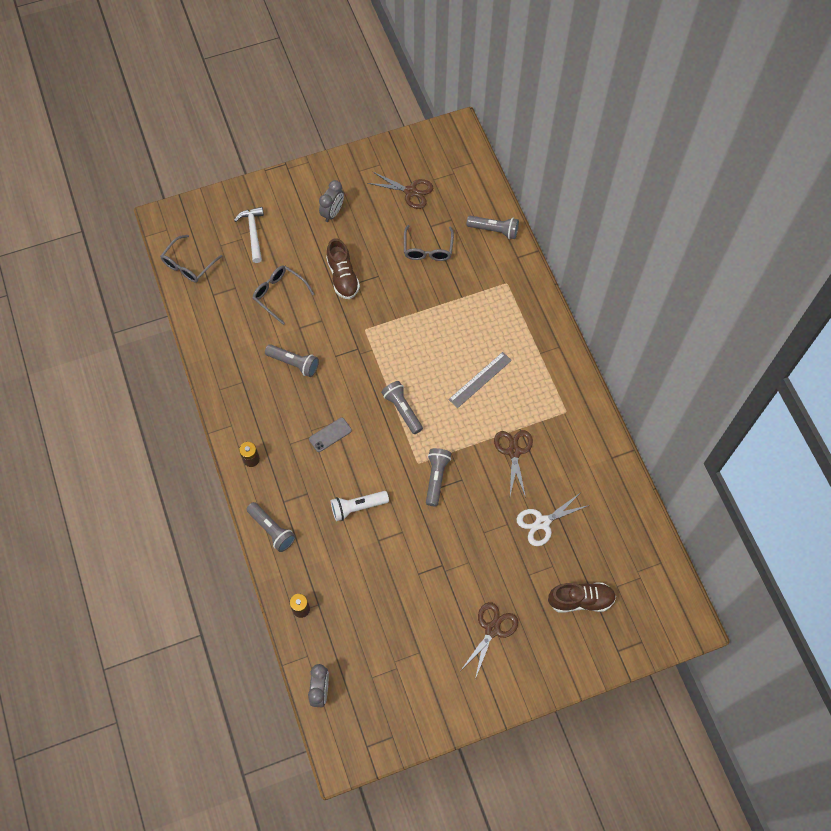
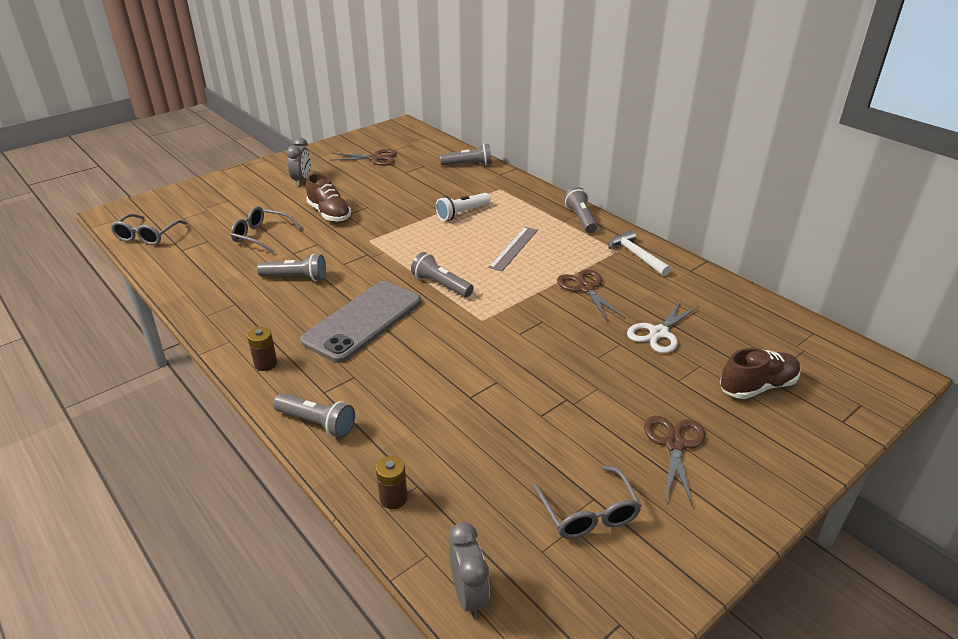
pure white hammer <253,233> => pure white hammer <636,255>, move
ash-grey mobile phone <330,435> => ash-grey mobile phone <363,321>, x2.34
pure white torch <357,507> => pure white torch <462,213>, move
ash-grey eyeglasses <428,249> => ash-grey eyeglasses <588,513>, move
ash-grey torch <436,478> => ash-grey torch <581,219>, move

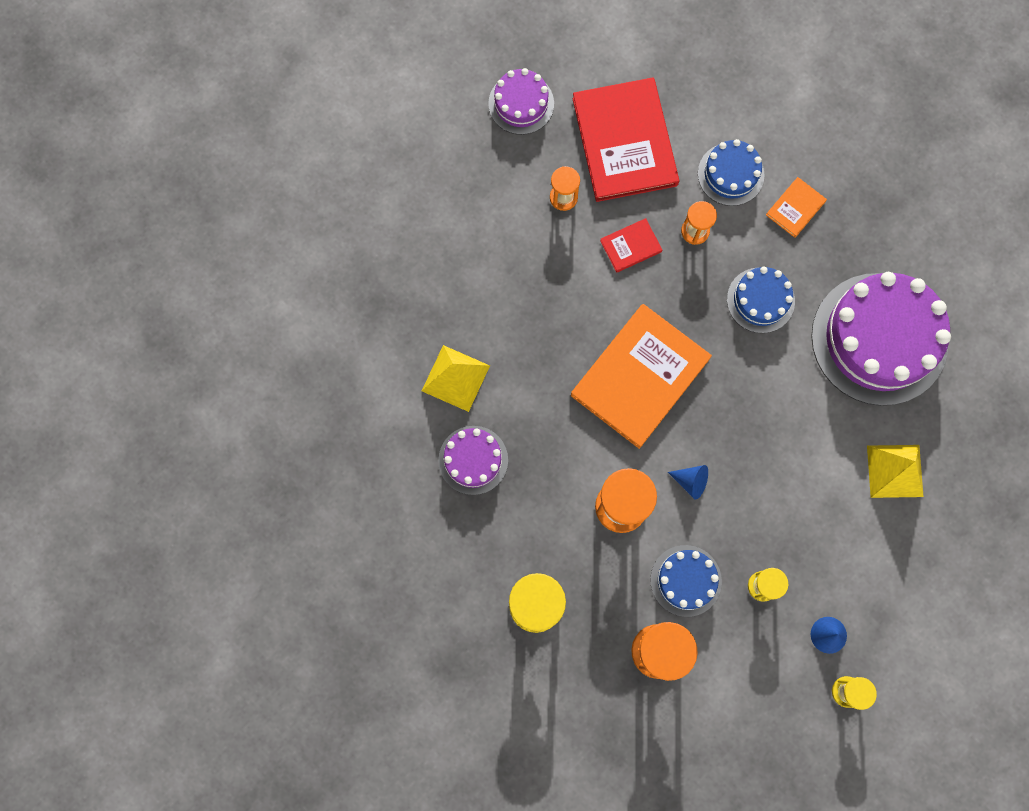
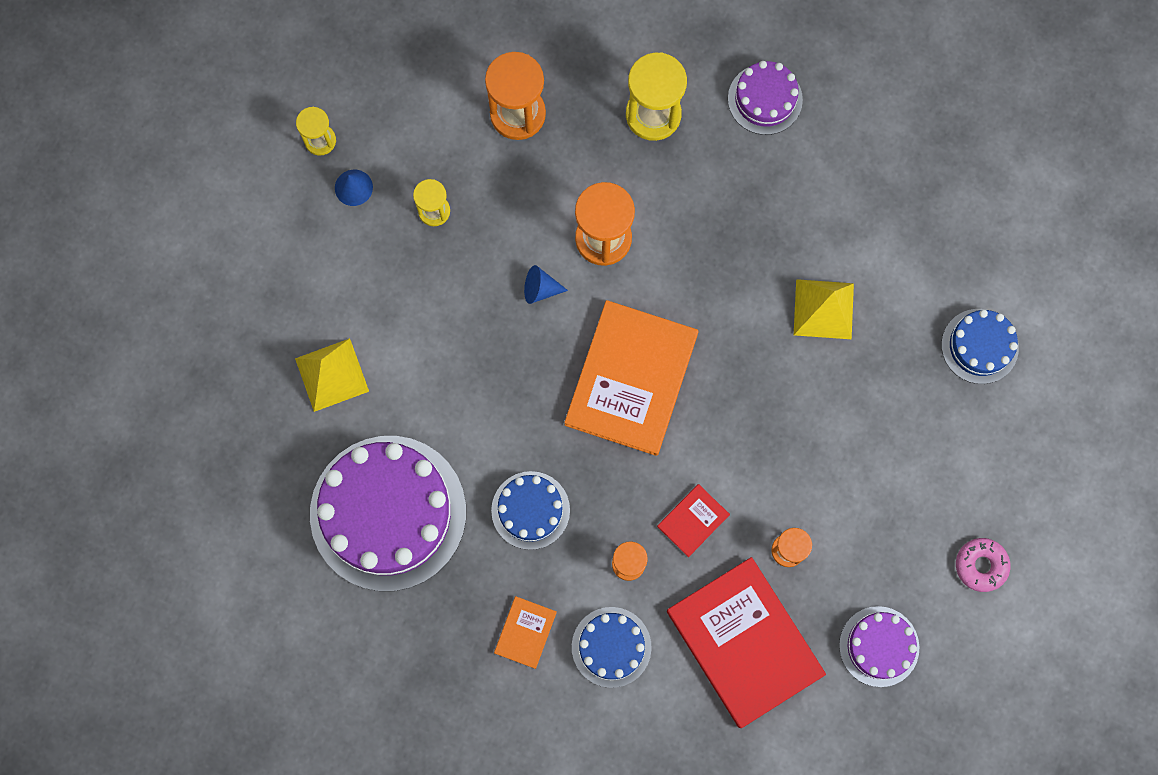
purple layer cake <473,460> => purple layer cake <765,99>, move
blue layer cake <686,580> => blue layer cake <979,346>, move
nothing => pink doughnut <981,565>

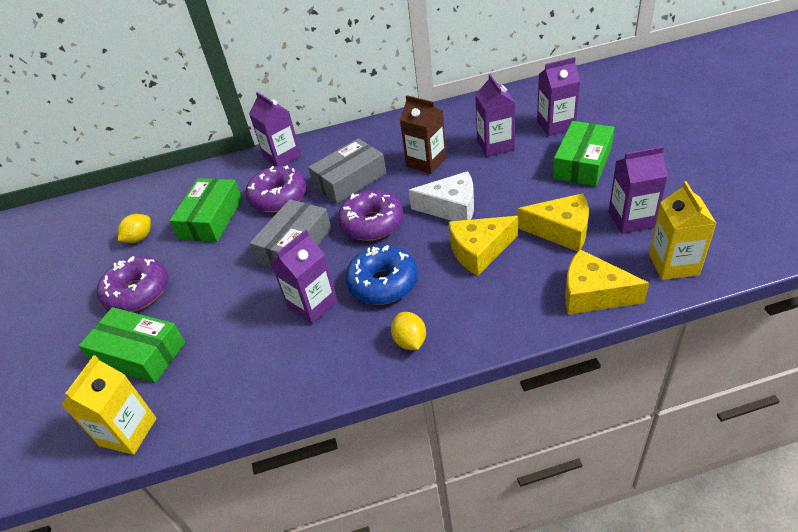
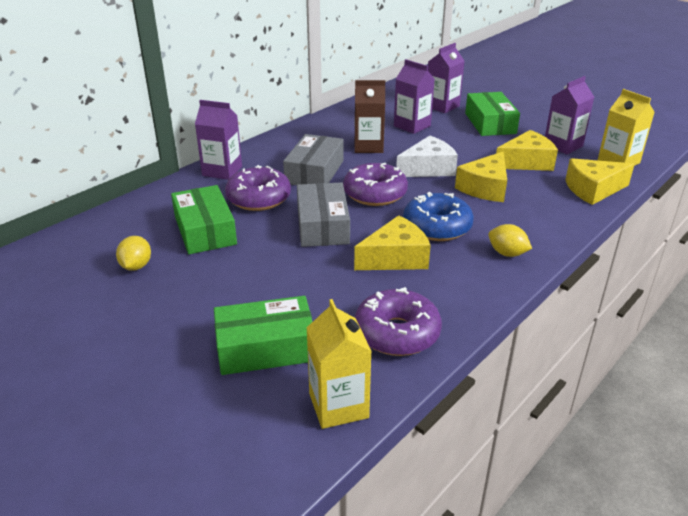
purple doughnut <137,292> => purple doughnut <397,333>, move
purple milk carton <312,305> => yellow piece of cheese <395,258>

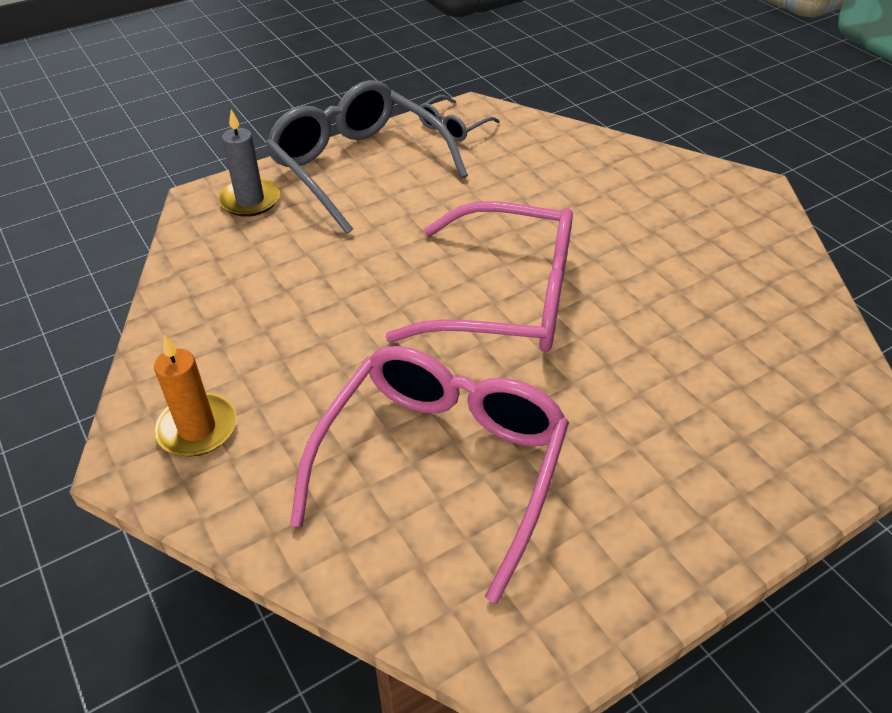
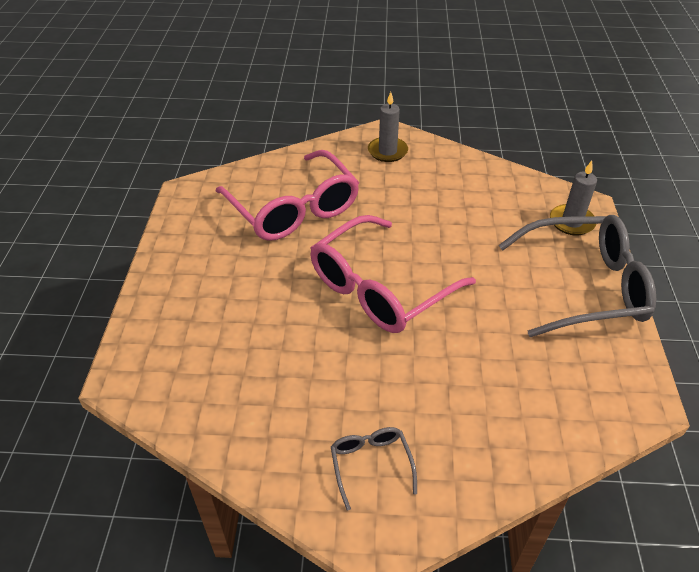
orange wax candle <197,428> => ash-grey wax candle <387,151>
ash-grey eyeglasses <453,127> => ash-grey eyeglasses <371,464>, move

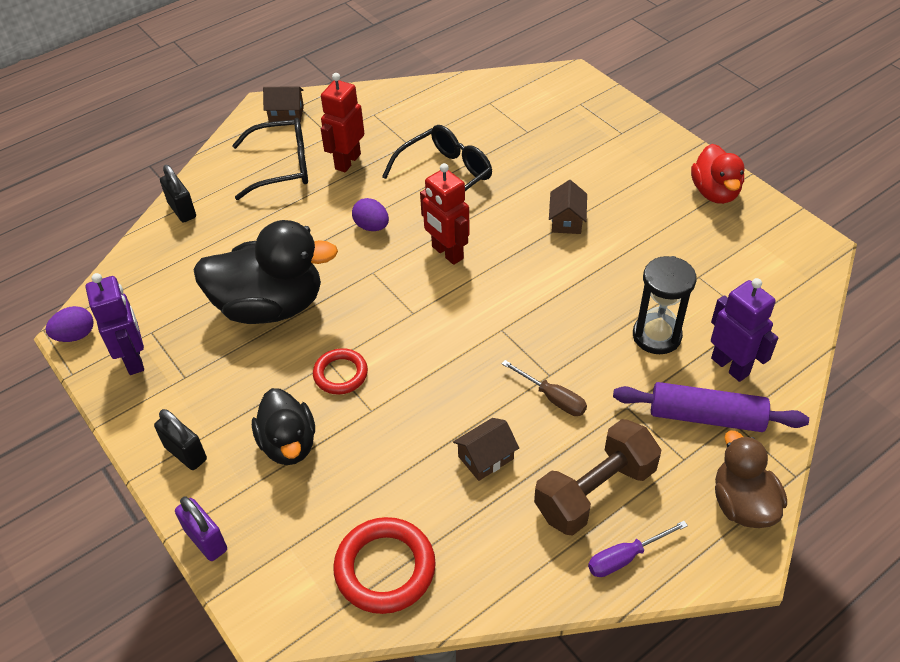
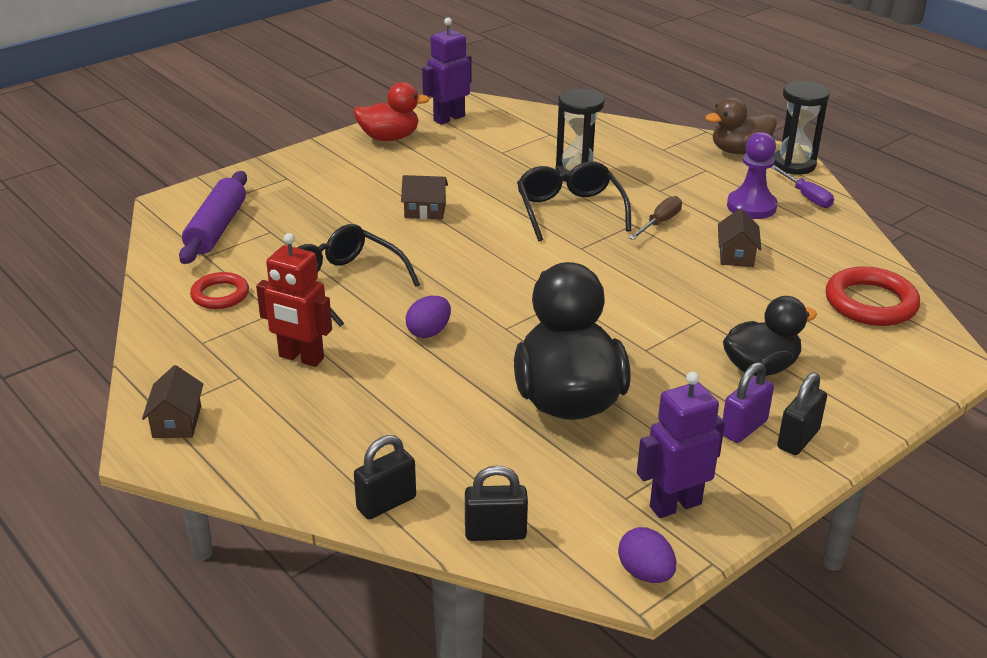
purple padlock <206,540> => purple padlock <743,428>, move
ebony eyeglasses <282,167> => ebony eyeglasses <569,210>, move
red hoop <340,374> => red hoop <220,295>, move
red robot figure <447,253> => nothing
dark brown cottage <485,457> => dark brown cottage <736,255>, 45 degrees clockwise
dark brown dumbbell <595,491> => purple pawn <751,206>
purple pastry roller <706,417> => purple pastry roller <217,228>, move
purple robot figure <730,366> => purple robot figure <449,118>, move
nothing => ebony padlock <495,533>
nothing => ebony sand timer <793,164>

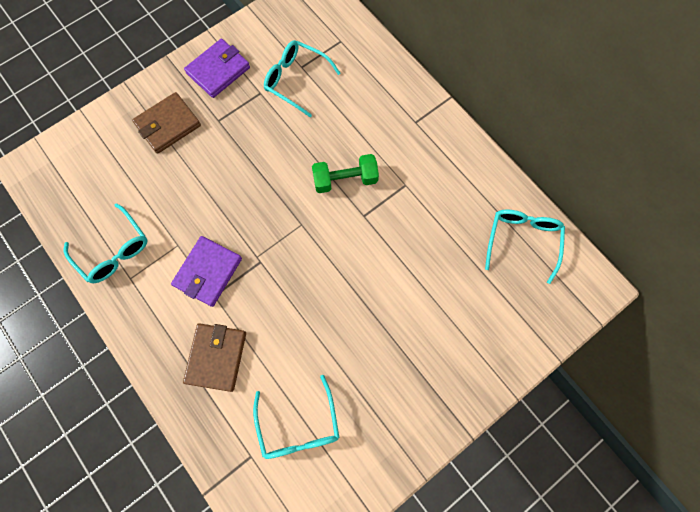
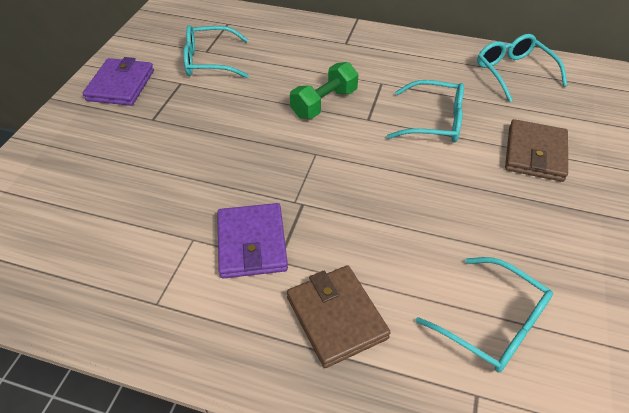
turquoise eyeglasses <113,250> => turquoise eyeglasses <433,121>, move
dark brown wallet <168,125> => dark brown wallet <535,153>, move

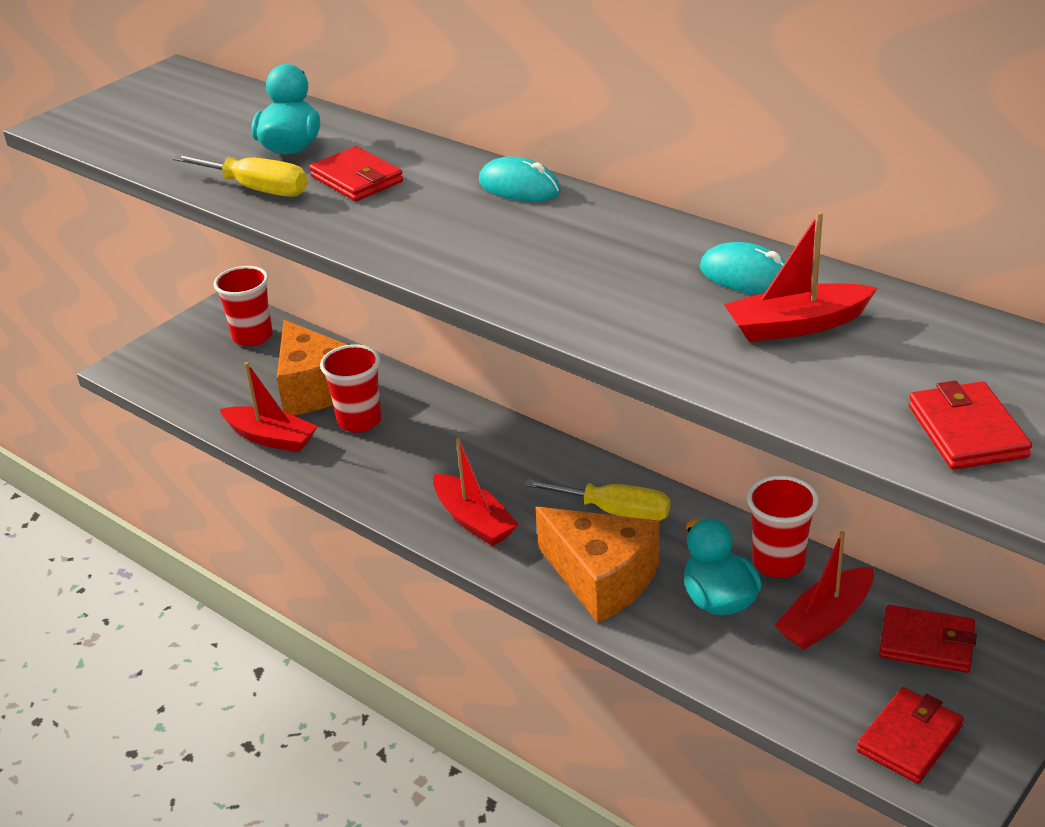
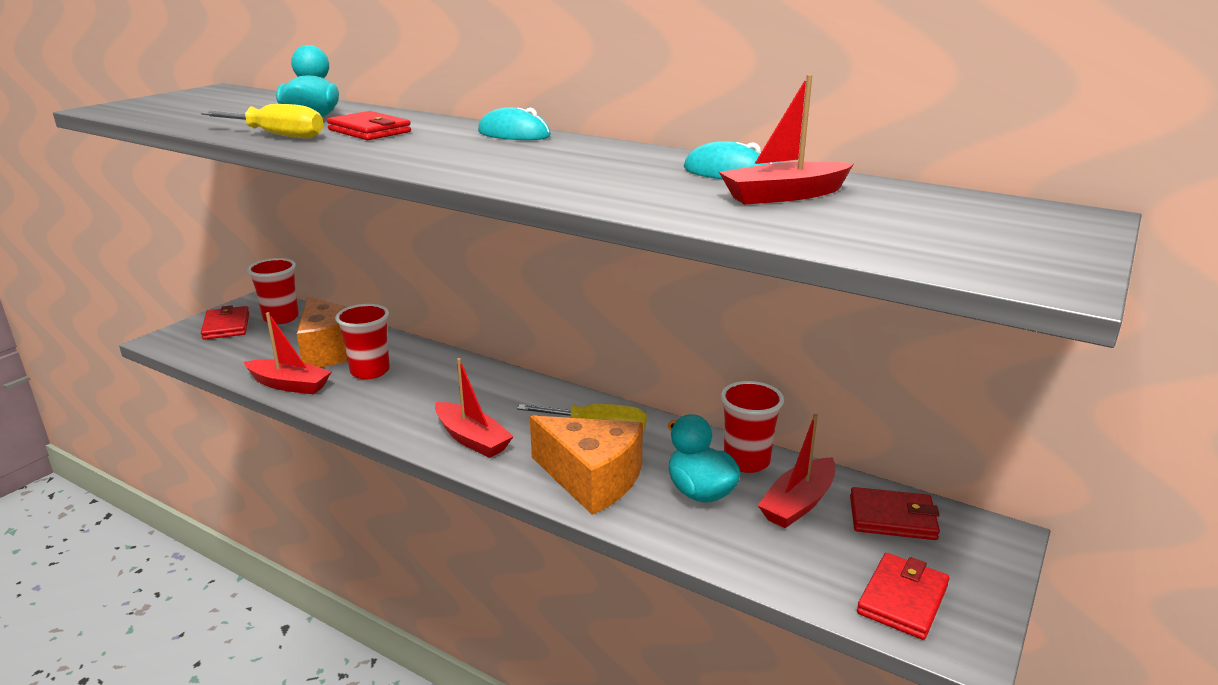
red wallet <966,431> => red wallet <226,326>, move

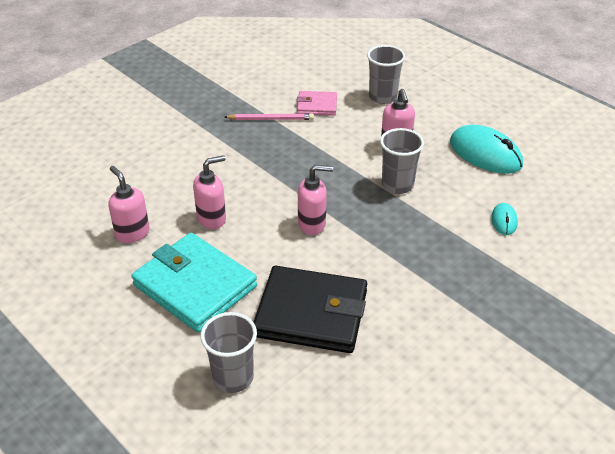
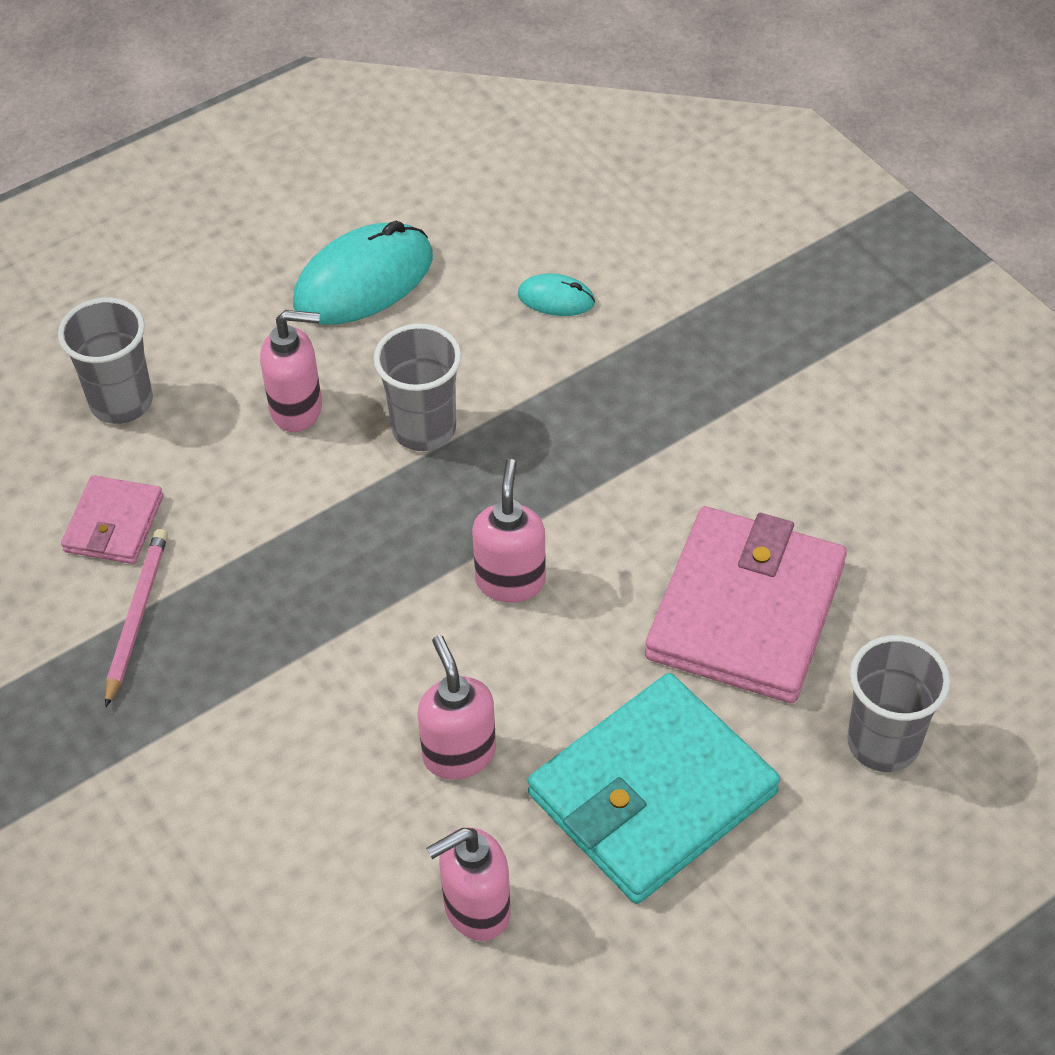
ebony wallet <311,313> => pink wallet <745,611>

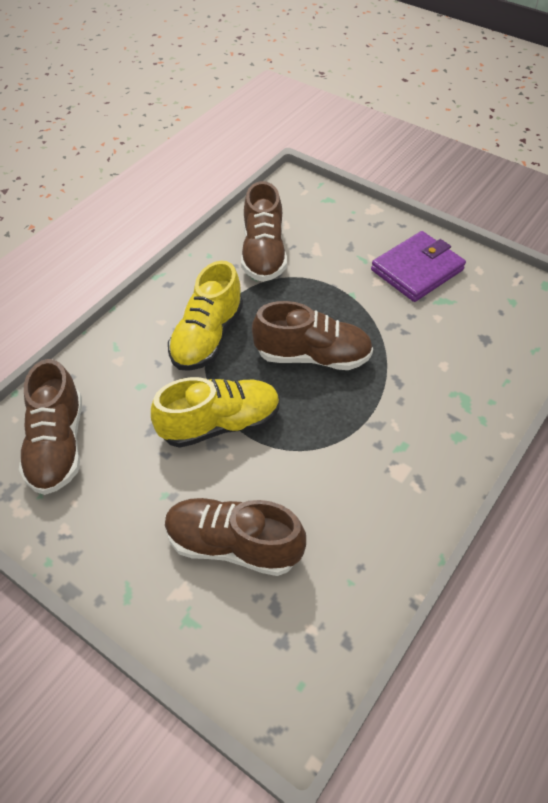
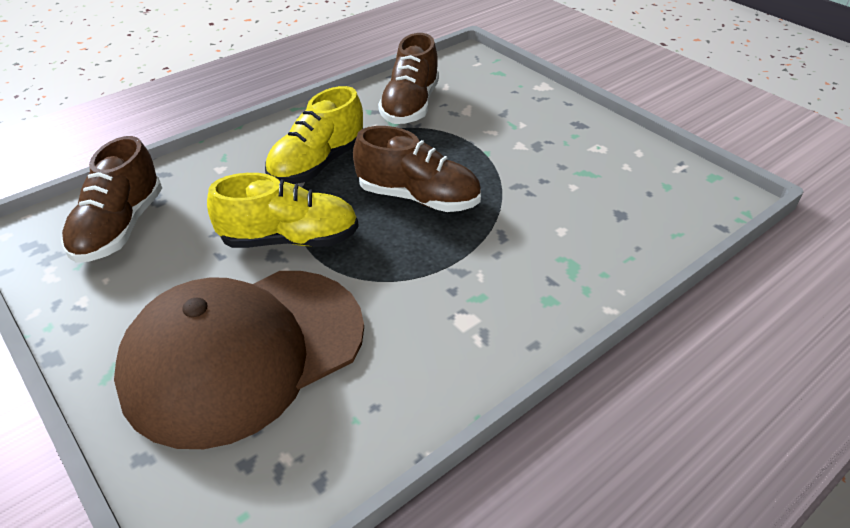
dark brown sneaker <233,545> => dark brown cap <243,353>
purple wallet <417,270> => nothing

